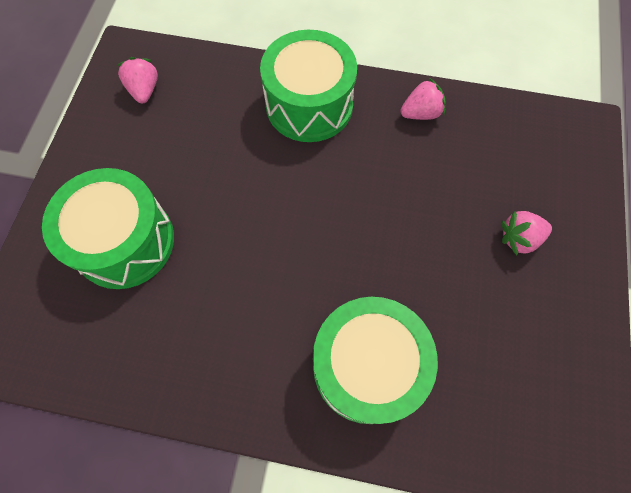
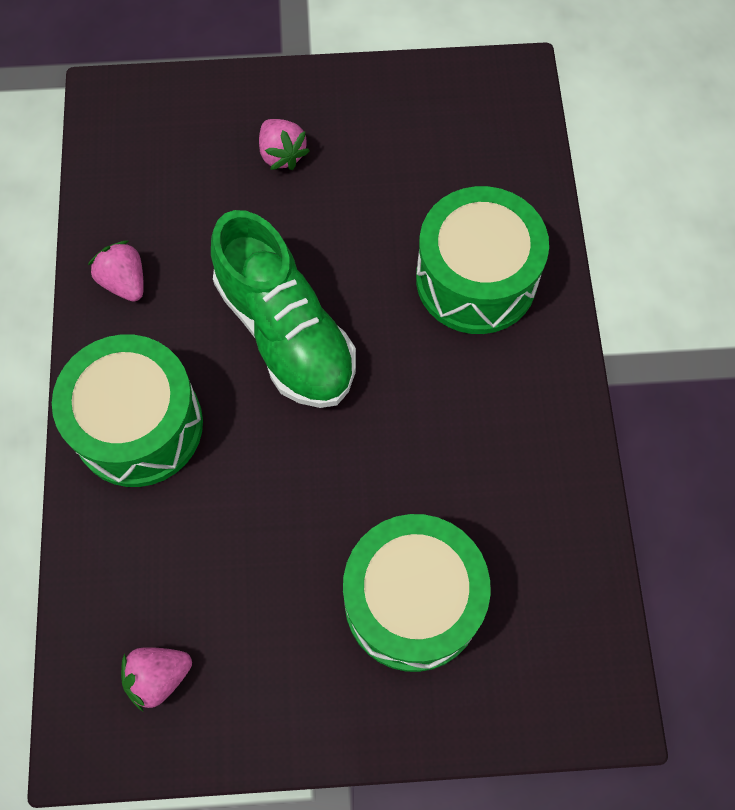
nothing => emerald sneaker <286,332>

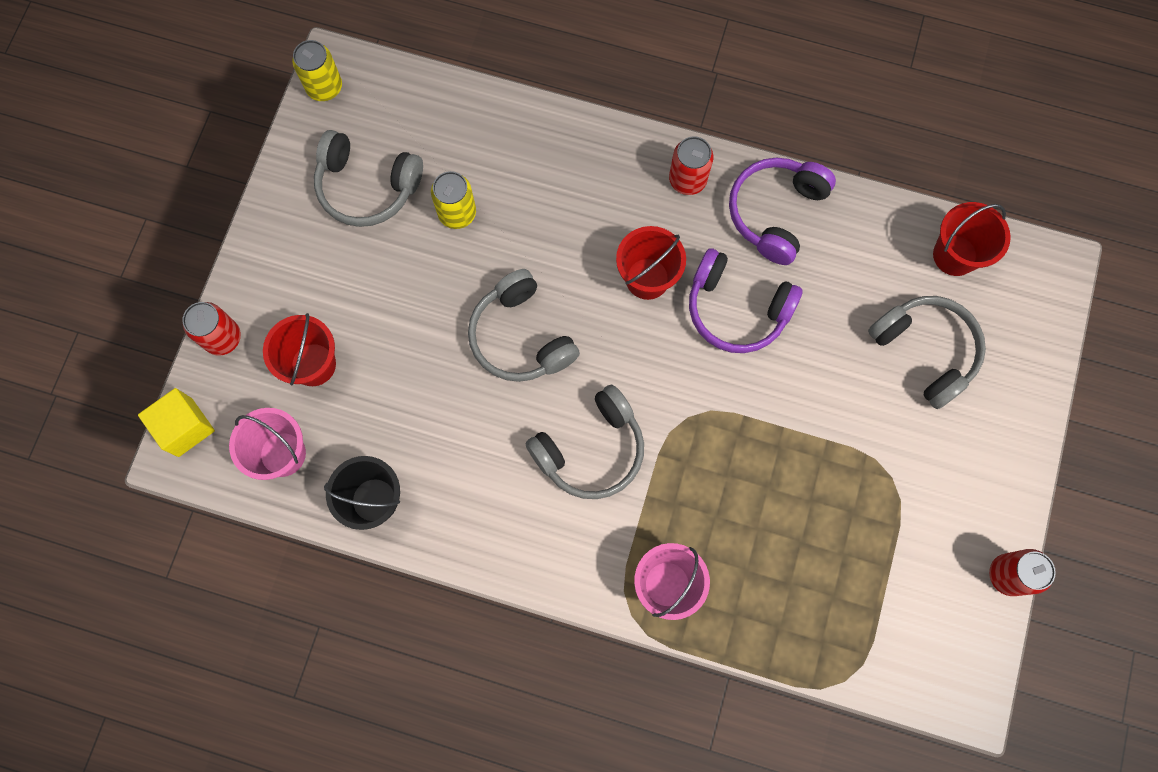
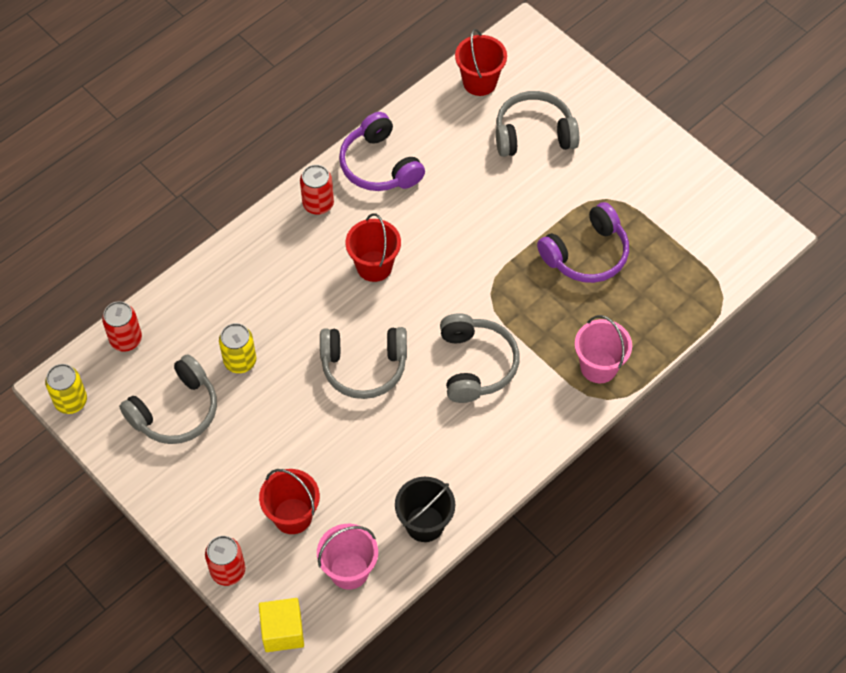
purple headphones <736,309> => purple headphones <586,254>, move
red tin <1007,575> => red tin <126,339>, move

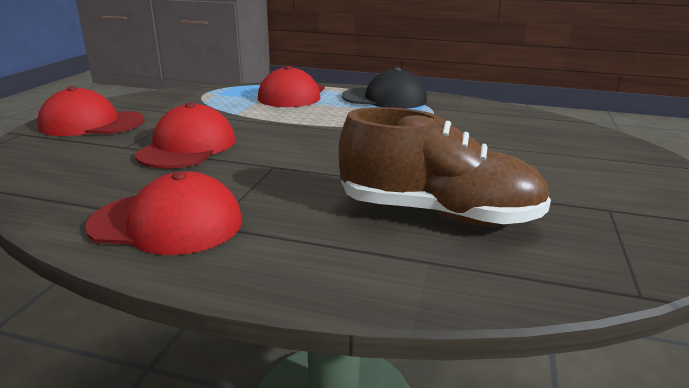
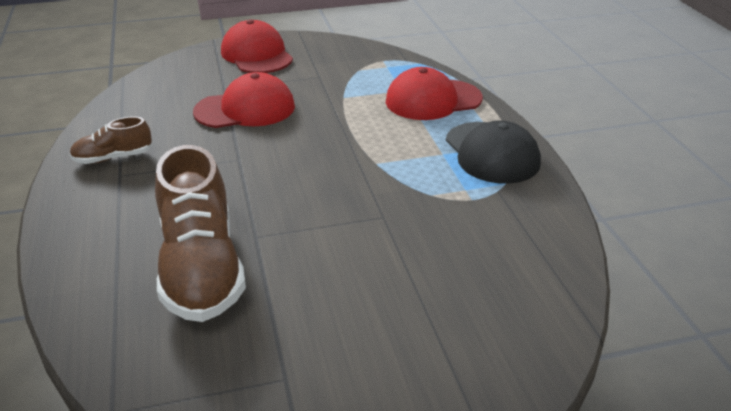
red cap <167,223> => dark brown sneaker <113,158>

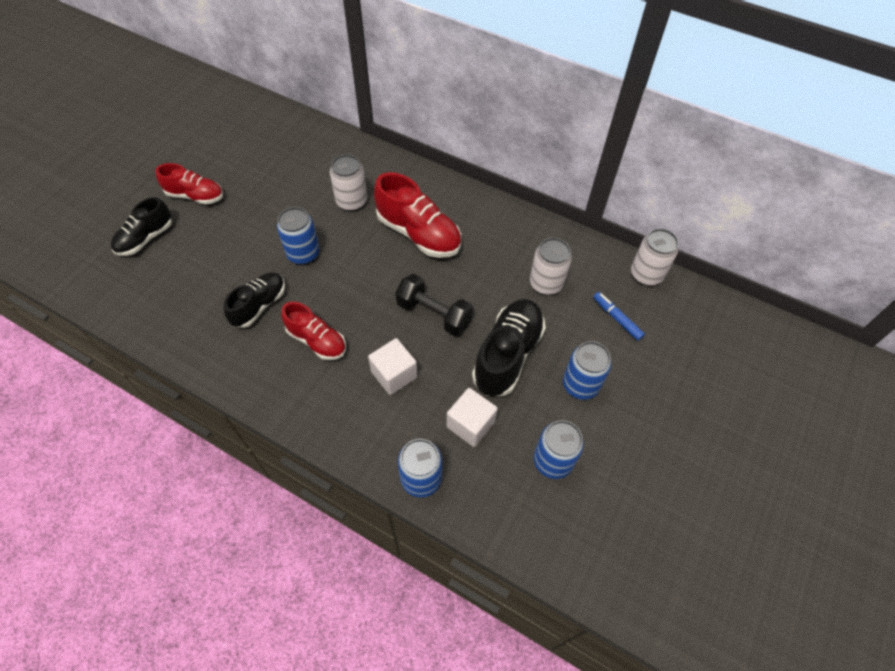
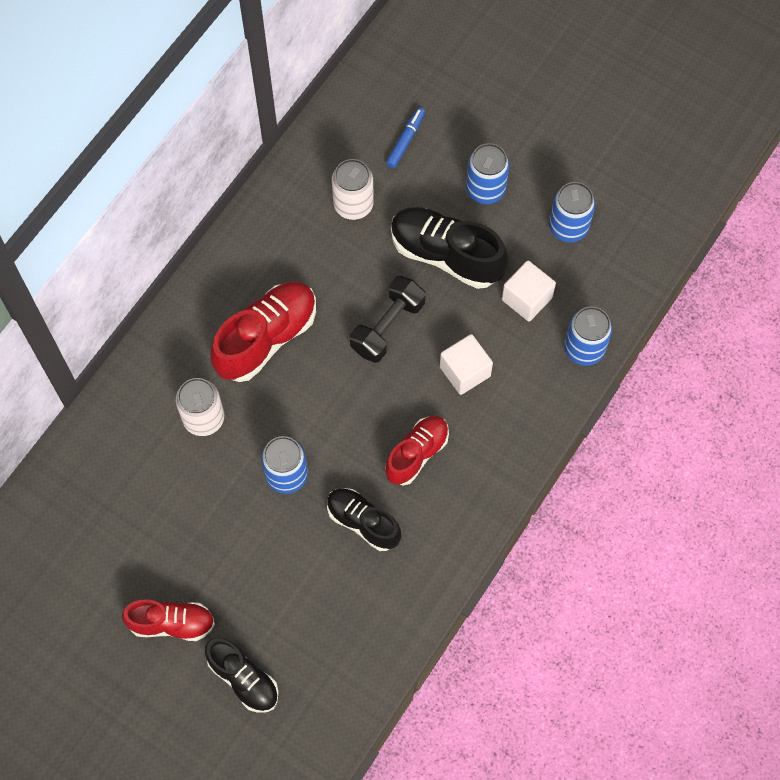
red sneaker <195,196> => red sneaker <172,623>, 75 degrees clockwise
blue felt pen <617,318> => blue felt pen <405,140>, 150 degrees clockwise
pure white tin <646,274> => nothing

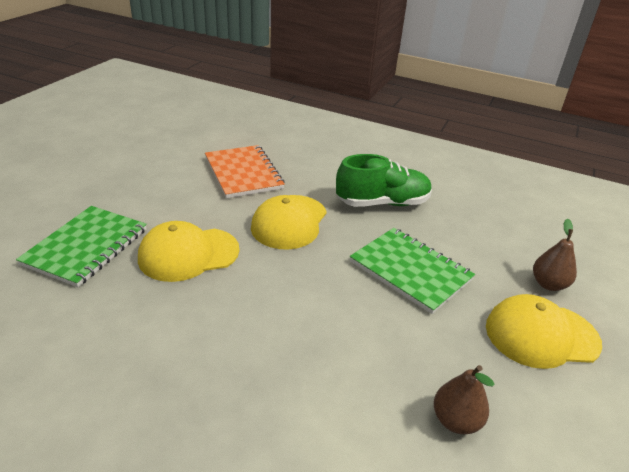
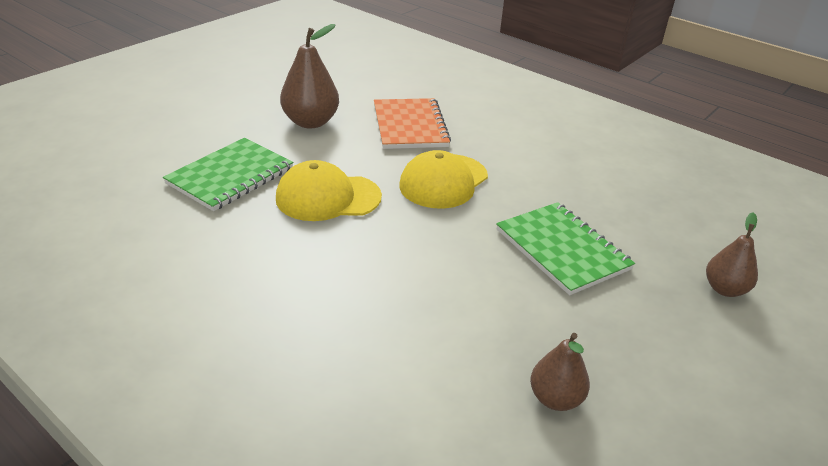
emerald sneaker <382,203> => nothing
yellow cap <541,335> => nothing
nothing => dark brown pear fruit <310,122>

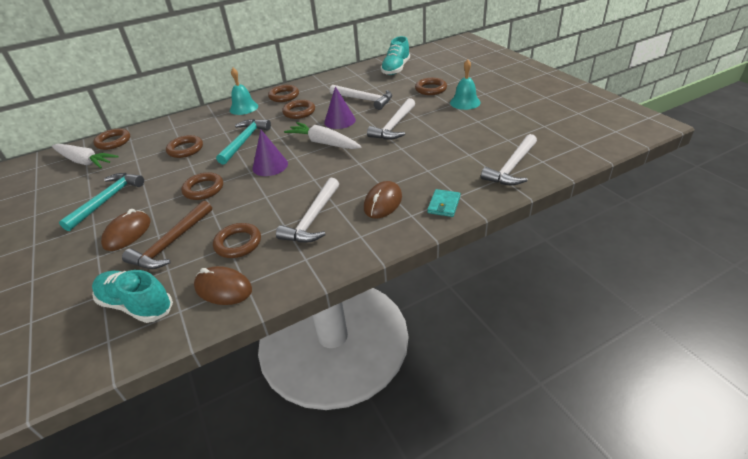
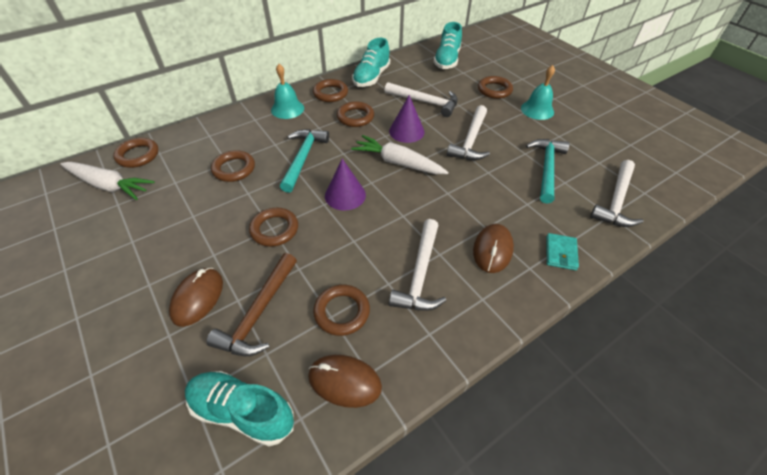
turquoise hammer <107,200> => turquoise hammer <547,168>, move
nothing => turquoise sneaker <371,77>

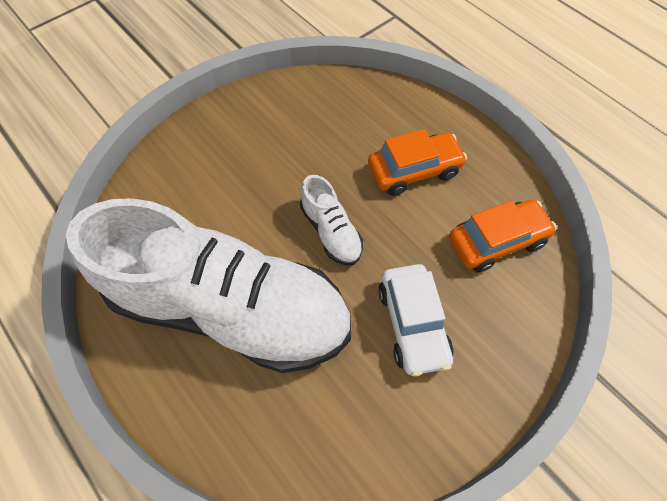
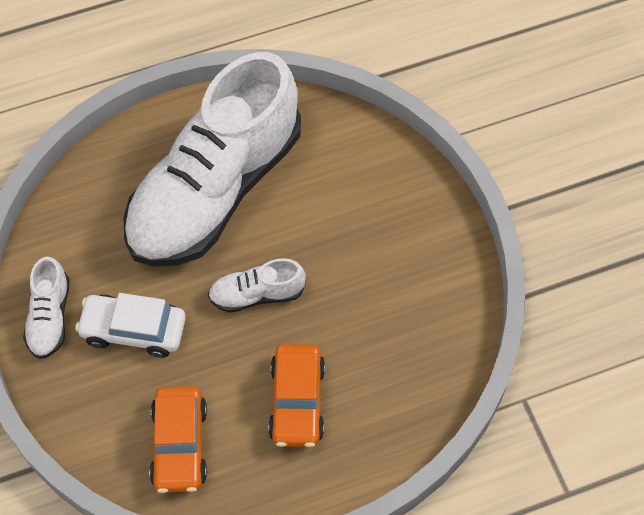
nothing => pure white sneaker <50,317>

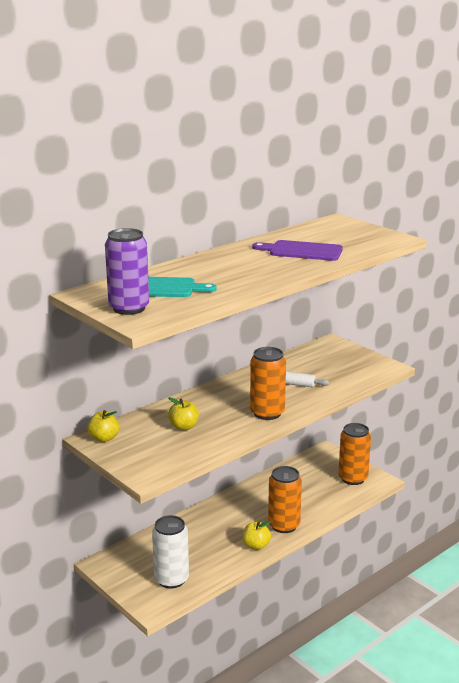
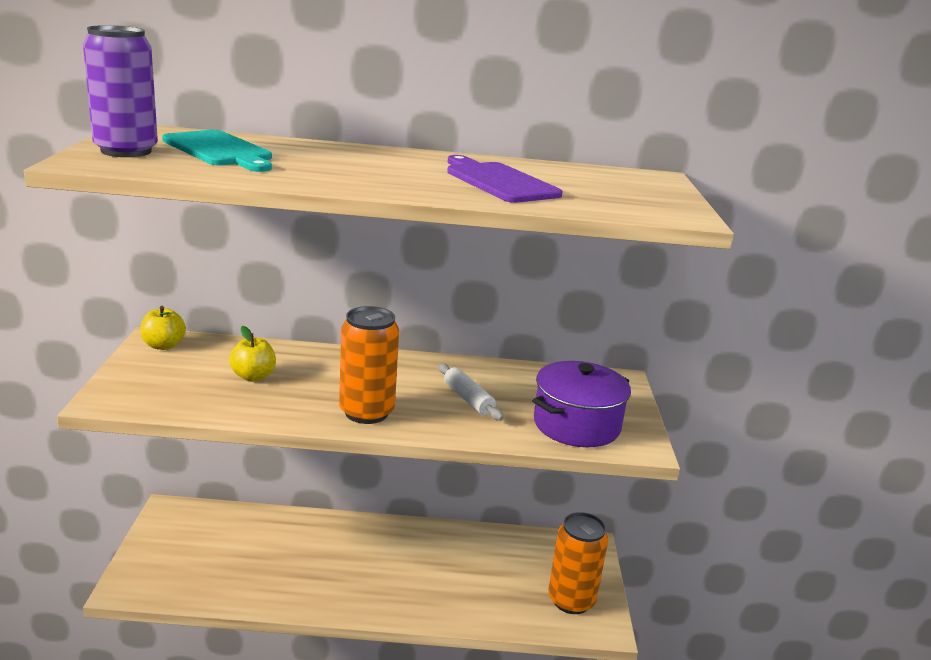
pure white tin <171,579> => nothing
yellow apple <256,546> => nothing
orange tin <284,525> => nothing
nothing => purple stockpot <576,425>

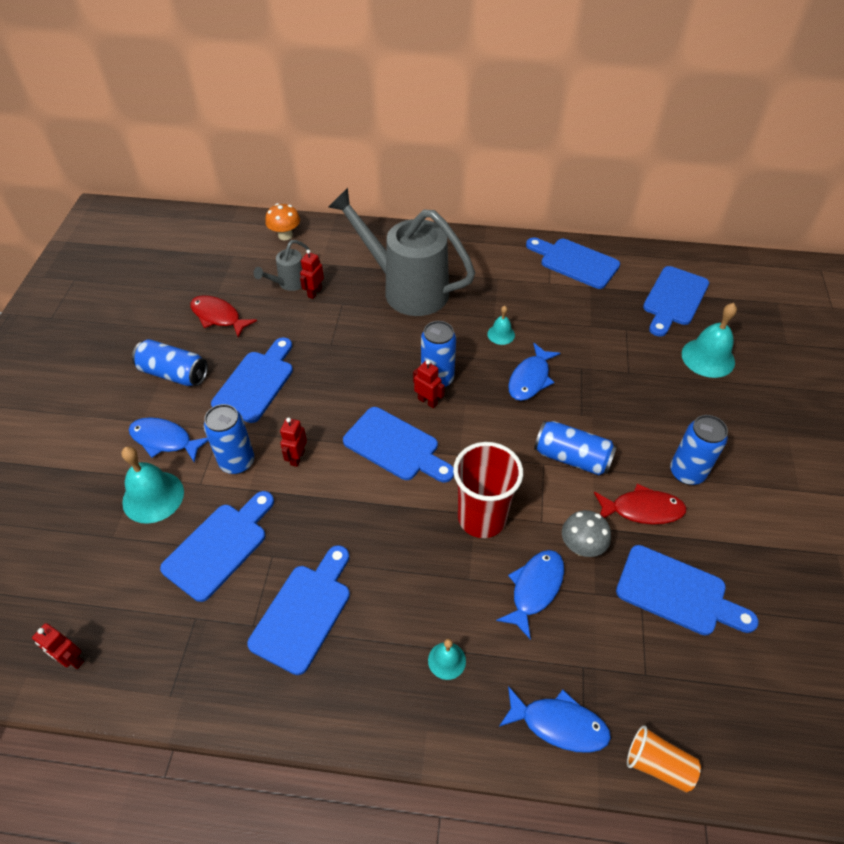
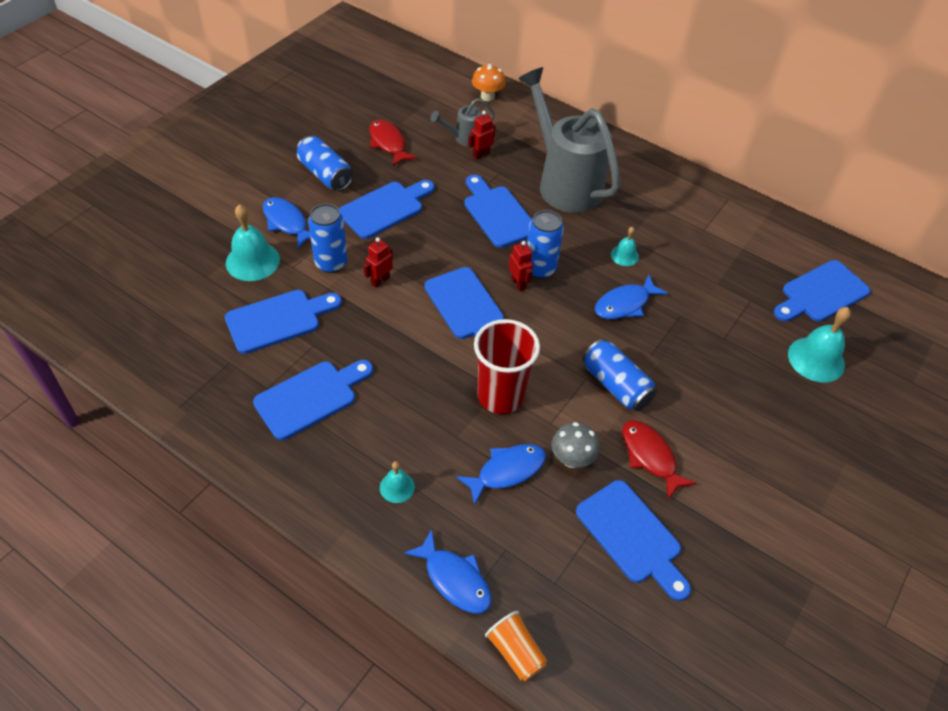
red robot figure <71,659> => nothing
blue bread board <575,262> => blue bread board <497,214>, move
red fish <642,510> => red fish <650,456>, 150 degrees counterclockwise
blue tin <687,472> => nothing

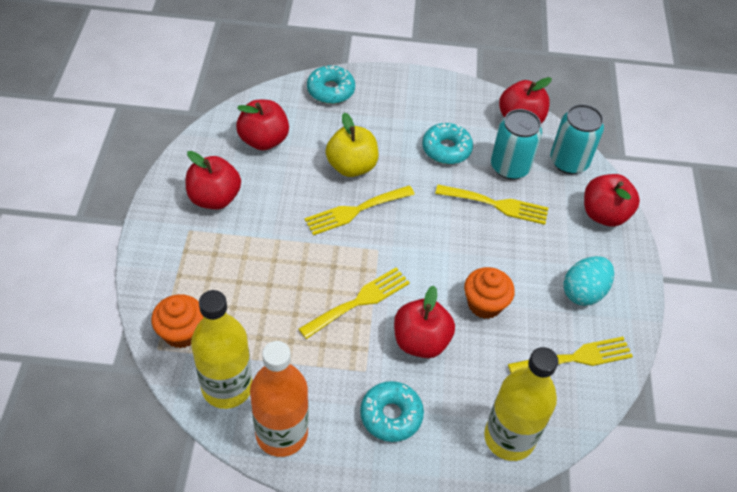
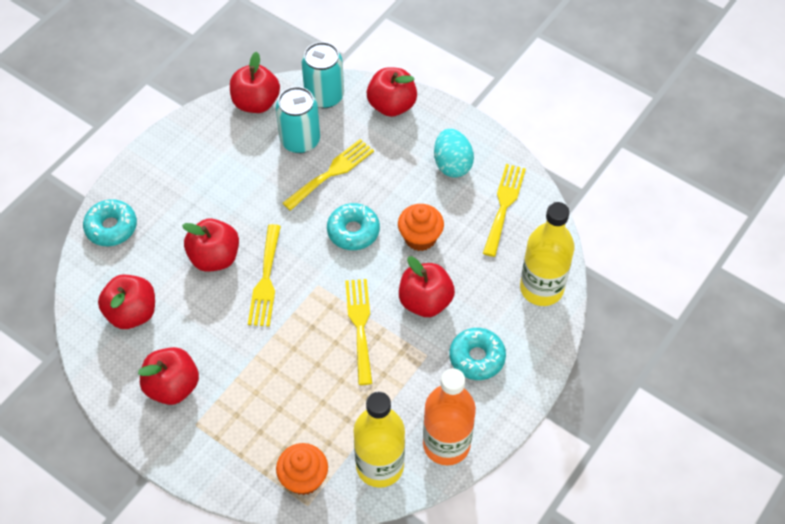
yellow apple <351,166> => red apple <215,257>
turquoise doughnut <446,149> => turquoise doughnut <353,231>, move

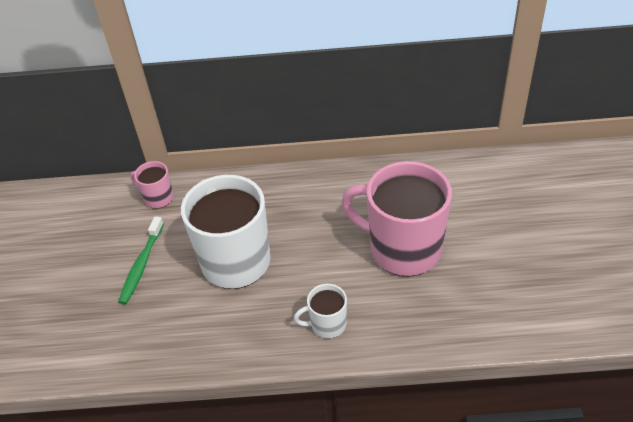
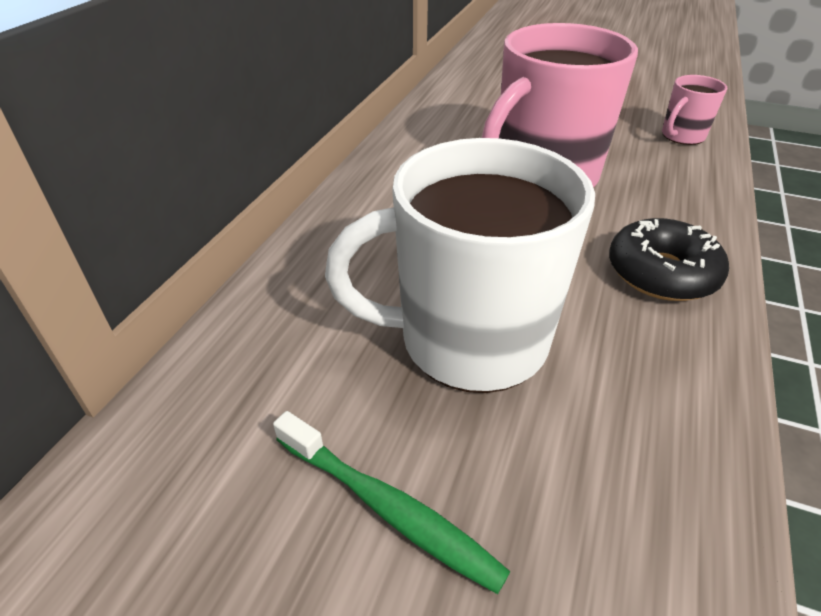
pink coffee mug <158,198> => pink coffee mug <682,136>, move
pure white coffee mug <327,325> => ebony doughnut <661,273>

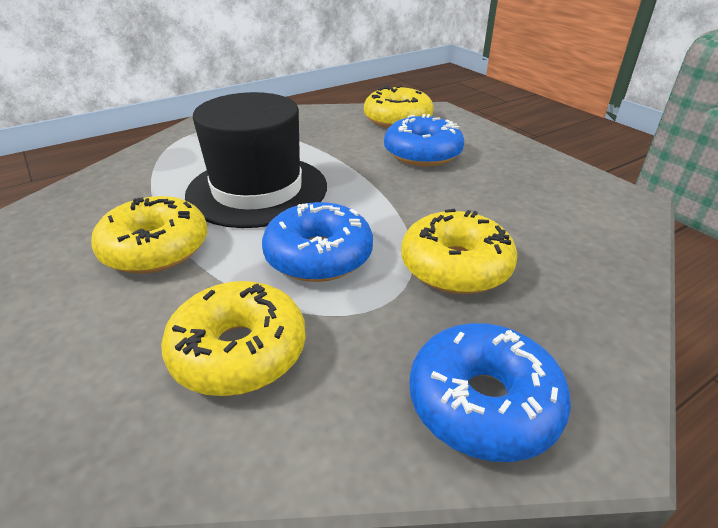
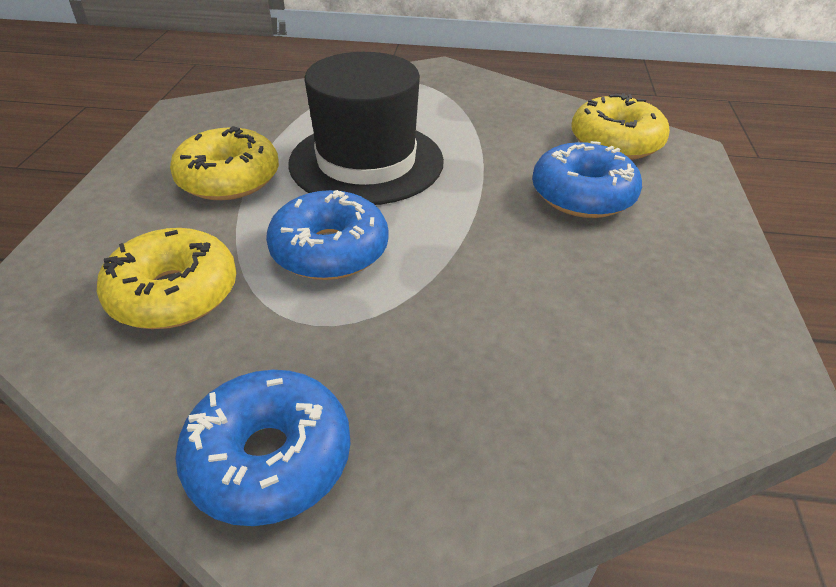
yellow doughnut <455,266> => nothing

